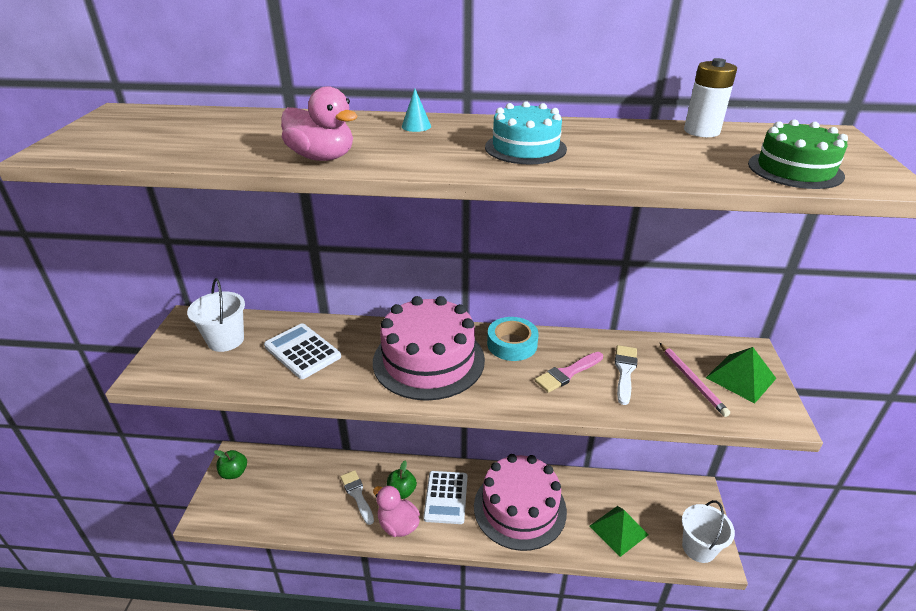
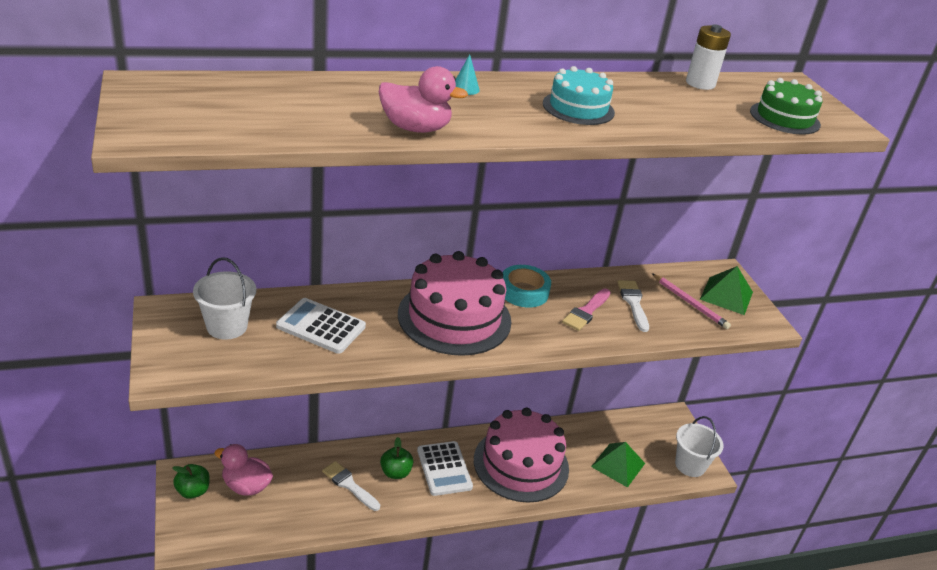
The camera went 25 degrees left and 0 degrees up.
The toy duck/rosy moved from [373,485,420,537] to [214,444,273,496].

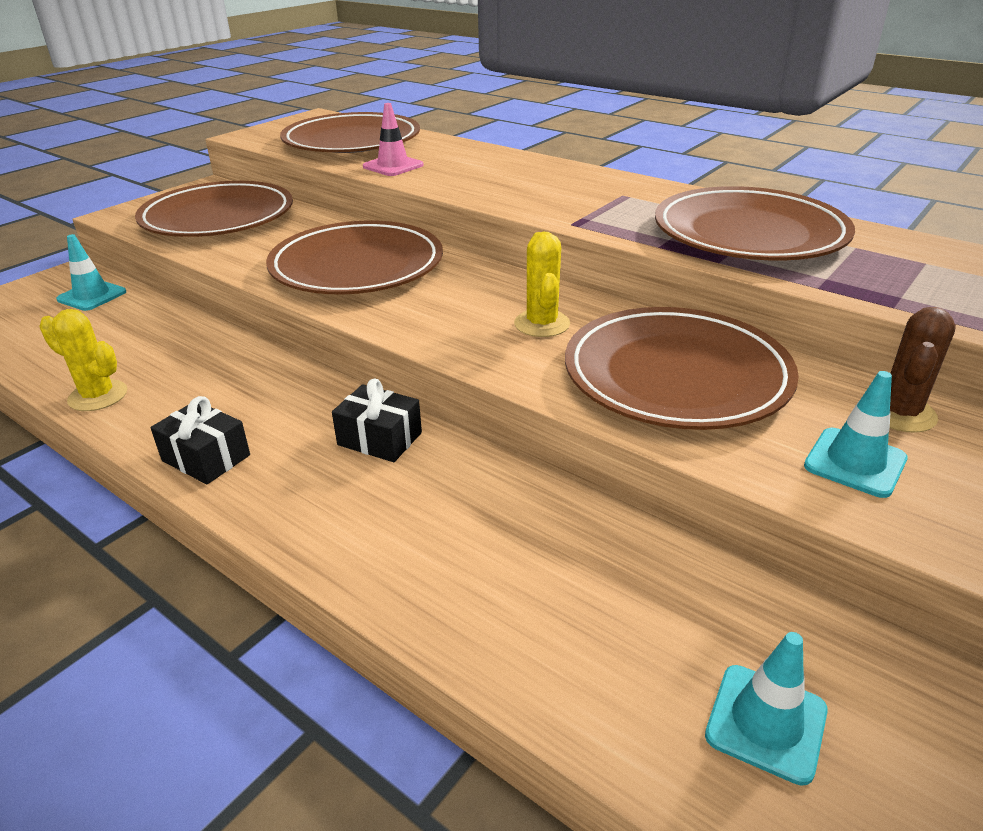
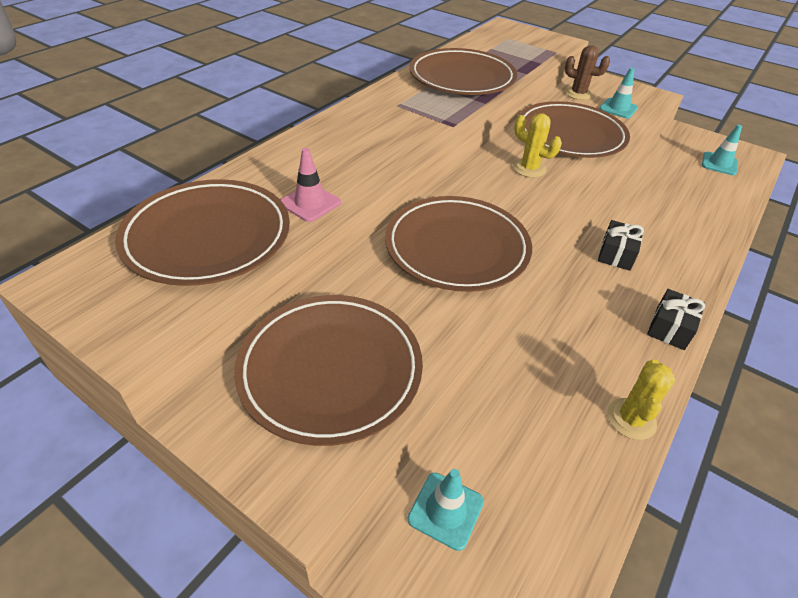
The camera went 95 degrees left and 10 degrees up.
The saguaro cactus/yellow at [514,231,570,337] turned 45 degrees clockwise.

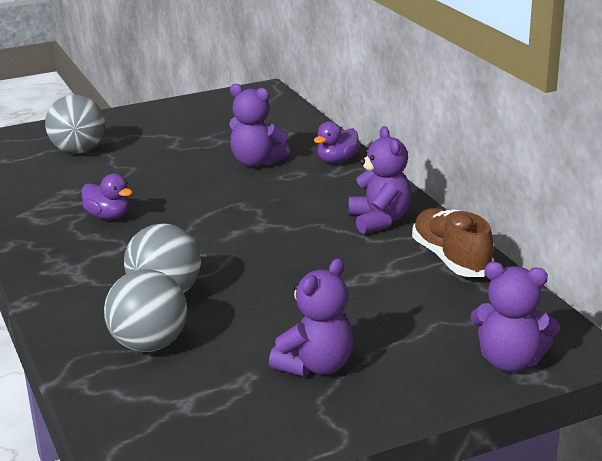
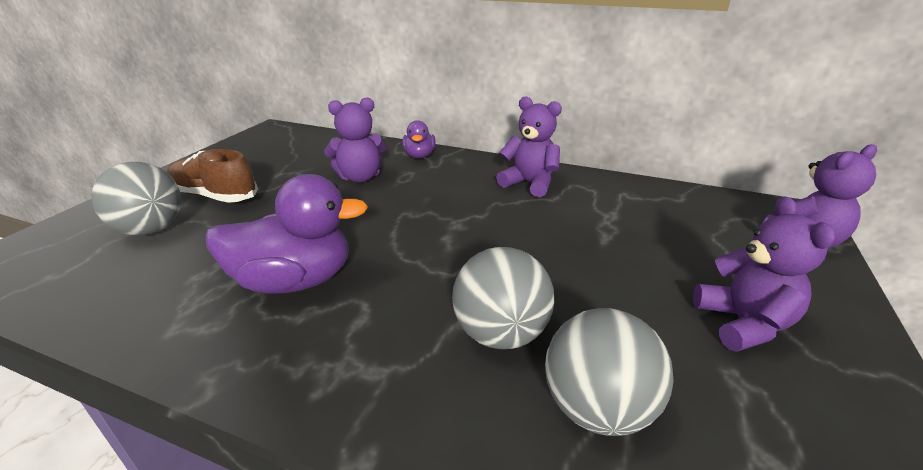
The camera went 45 degrees left and 5 degrees up.
The lace-up shoe/brown moved from [412,208,494,277] to [167,149,258,203].
The toy duck/violet at [82,174,133,220] changed to 1.82 times the size.

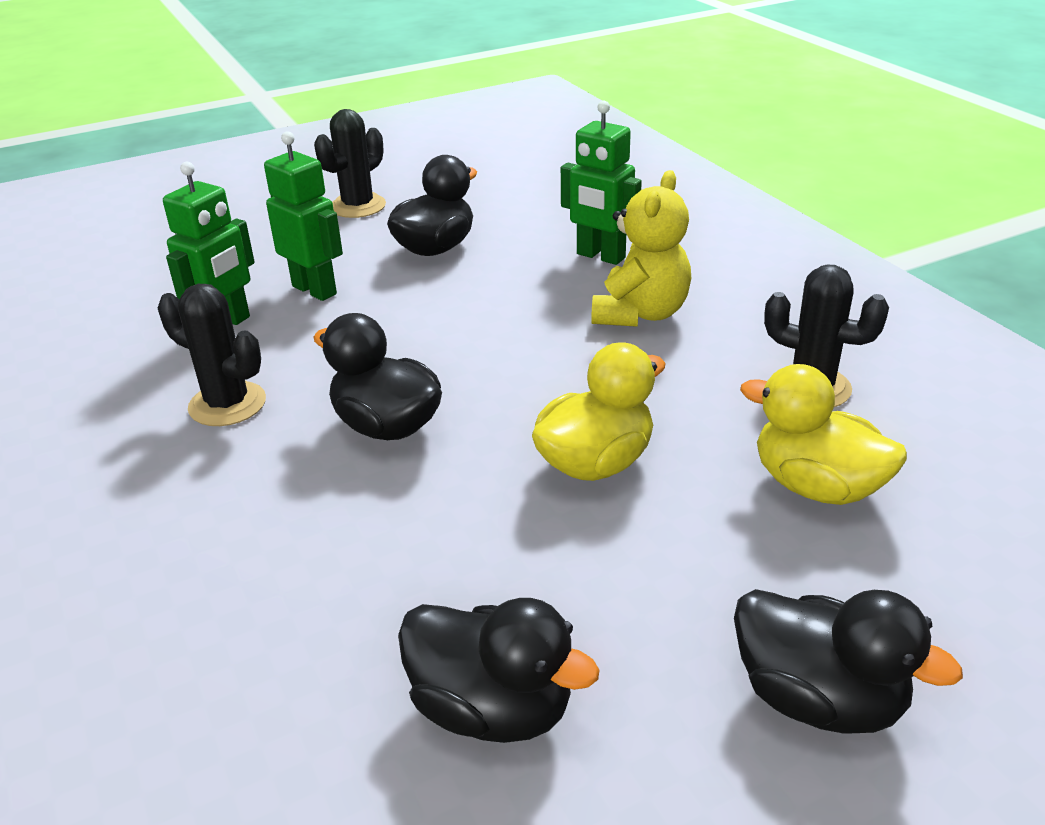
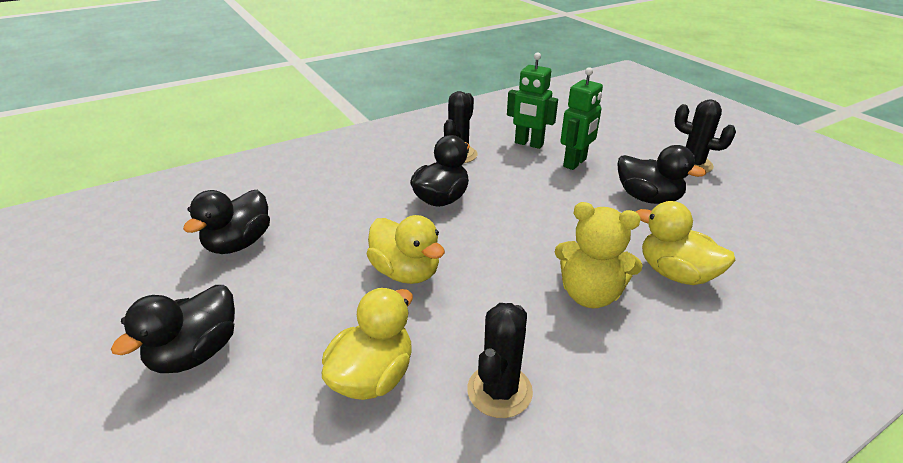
The camera went 85 degrees right and 0 degrees up.
The robot figure/emerald at [561,101,642,265] was replaced by the toy duck/yellow at [636,201,736,285].

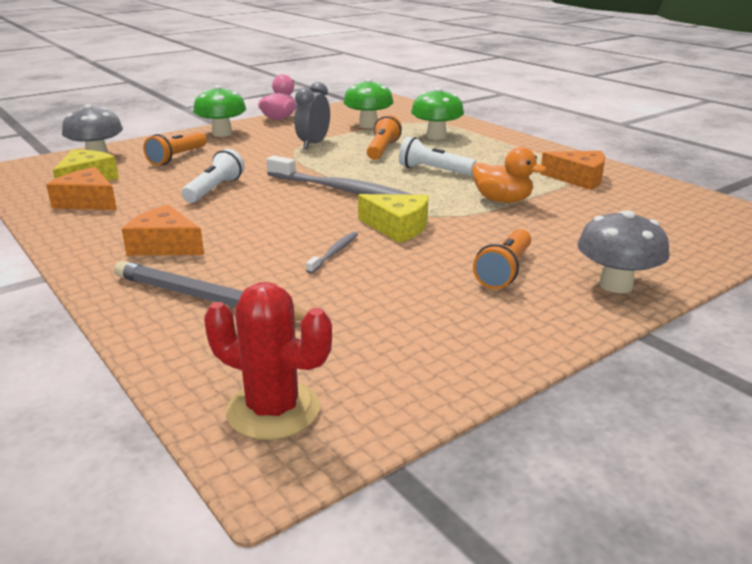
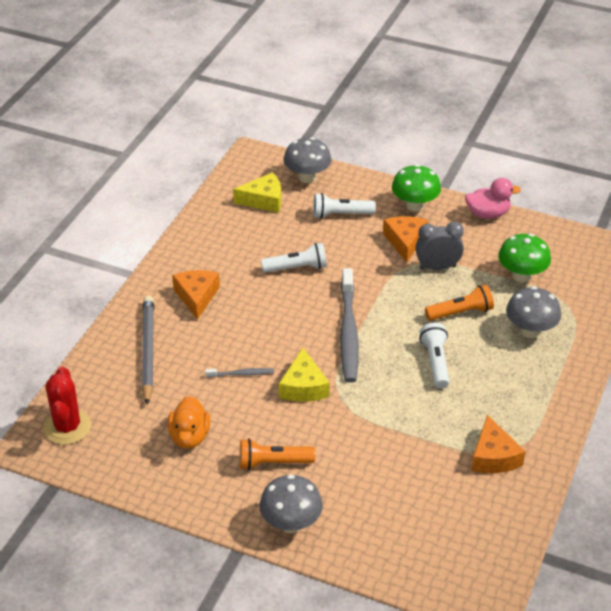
The camera went 60 degrees right and 15 degrees up.
The cheese wedge/orange-coloured moved from [46,167,117,210] to [383,216,428,263].
The toy duck/orange-coloured moved from [472,147,547,203] to [168,396,210,449].
The flashlight/orange-coloured at [143,132,207,165] became the flashlight/snow-white at [313,193,376,219].
The toadstool/emerald at [411,87,464,140] became the toadstool/gray at [506,286,561,338].

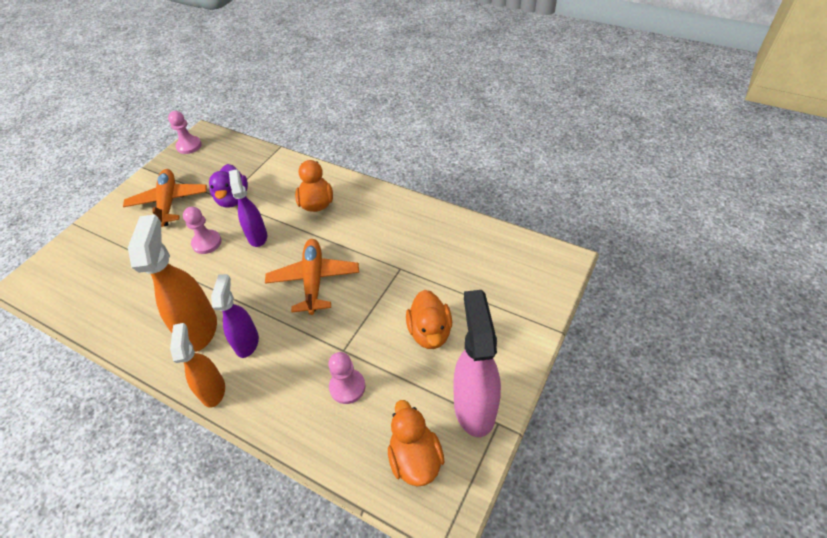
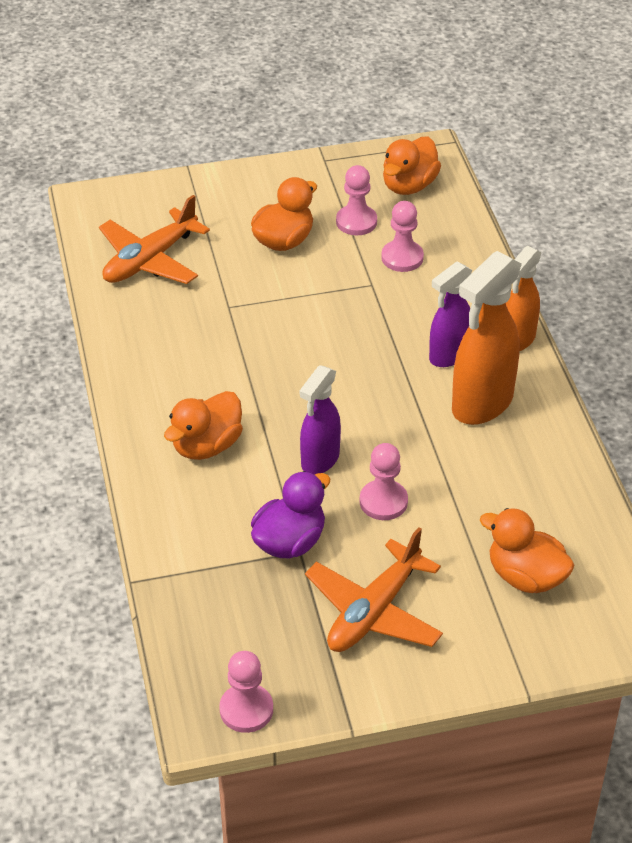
The camera went 135 degrees left and 5 degrees down.
The sprayer/rosy at [453,290,501,437] disappeared.
The chess pawn/rosy at [336,165,377,235] appeared.
The toy duck/orange-coloured at [480,508,574,593] appeared.
The plane/orange-coloured moved from [265,239,359,315] to [99,195,210,284].

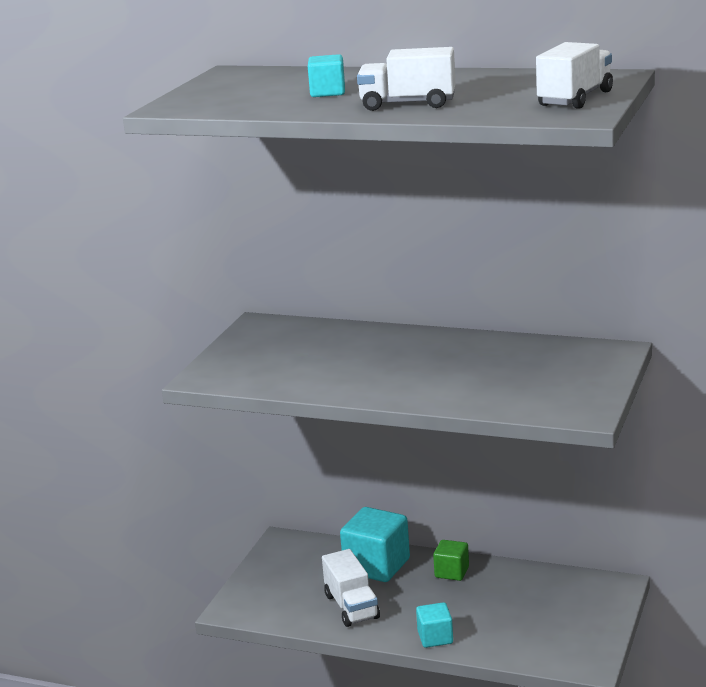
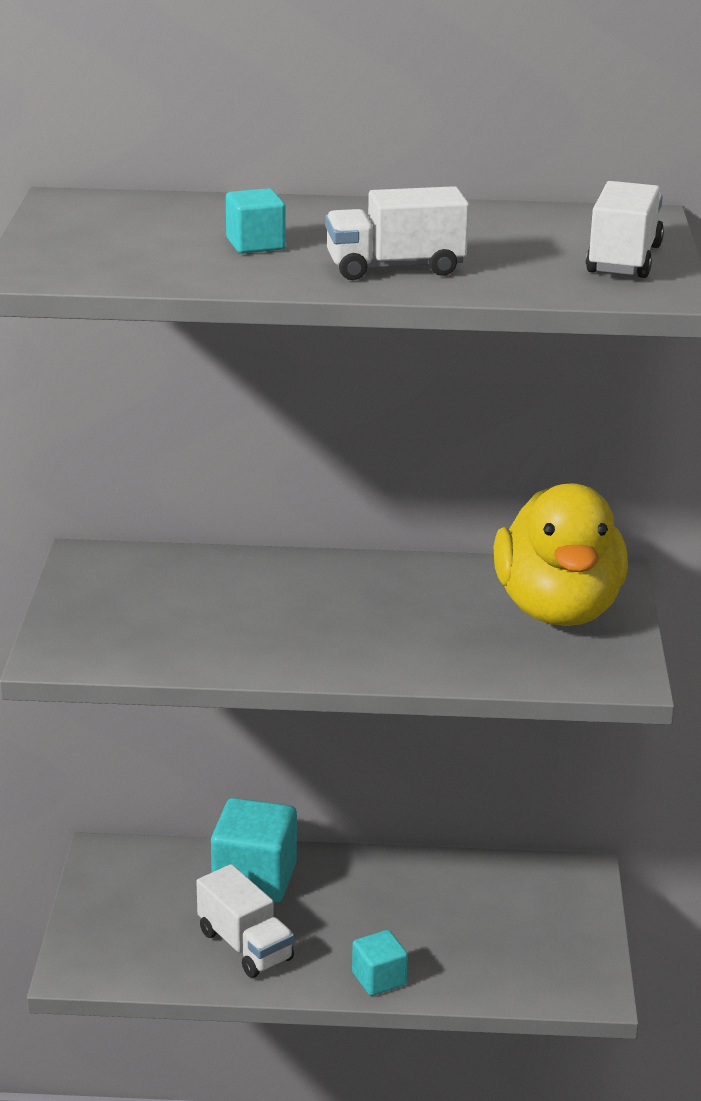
The camera went 20 degrees left and 5 degrees up.
The cube/emerald at [433,540,469,581] disappeared.
The toy duck/yellow at [494,483,628,626] appeared.

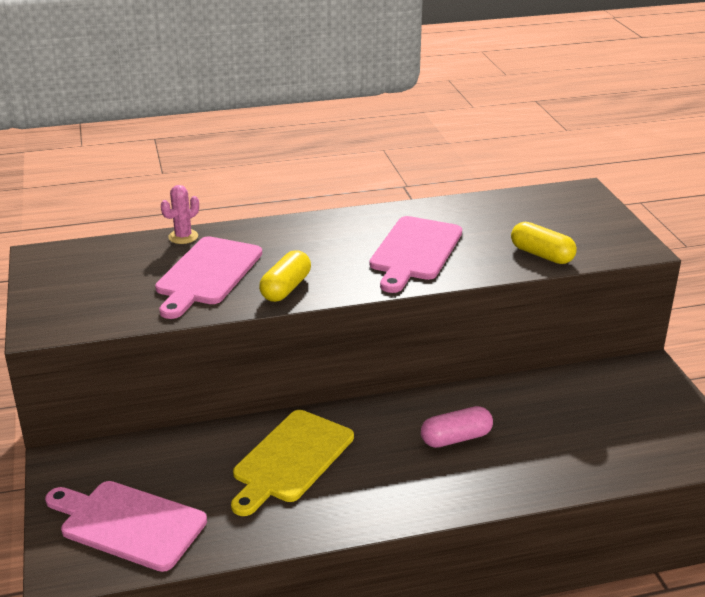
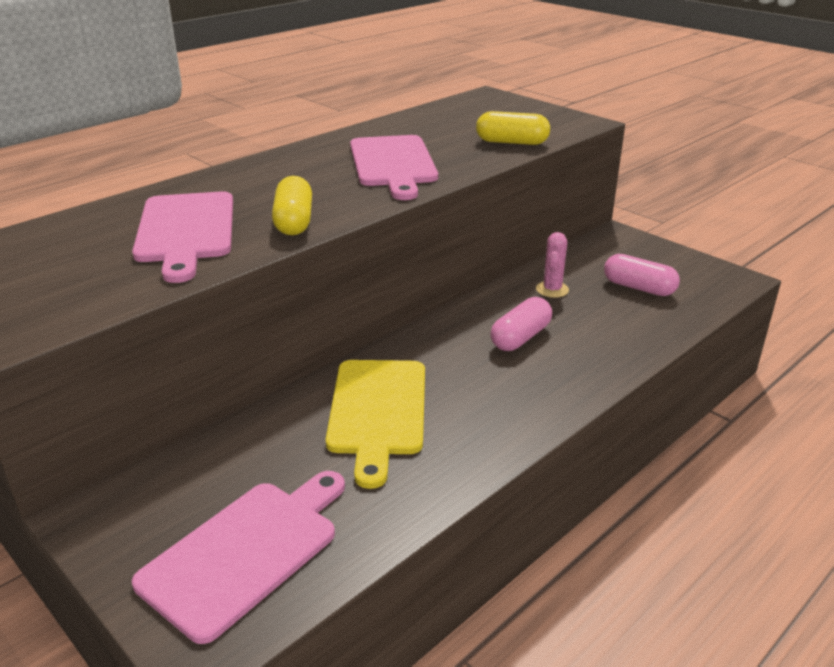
The camera went 30 degrees left and 0 degrees up.
The capsule/rosy at [604,254,680,296] appeared.
The saguaro cactus/rosy moved from [161,185,199,244] to [536,232,569,298].
The chopping board/rosy at [45,481,207,572] turned 135 degrees clockwise.

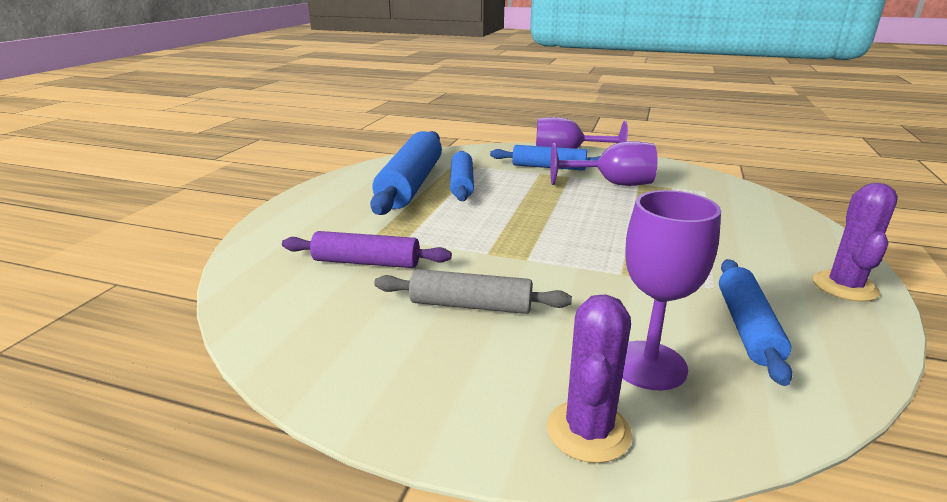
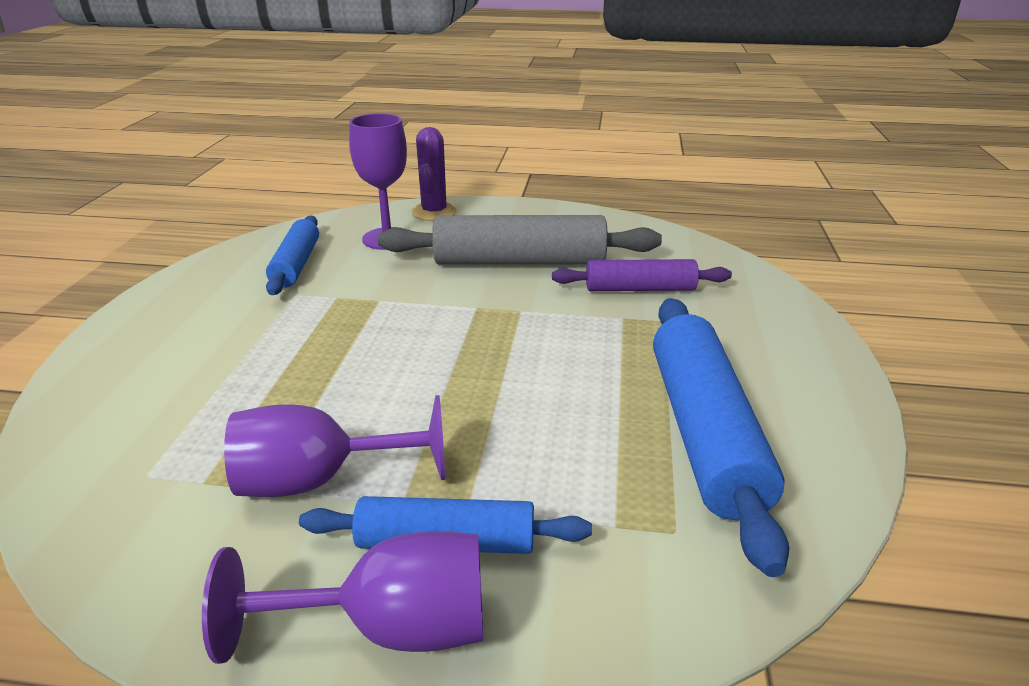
The camera went 170 degrees right and 5 degrees up.
The pastry roller/blue at [450,151,474,201] disappeared.
The saguaro cactus/violet at [813,183,898,302] disappeared.
The pastry roller/gray at [374,269,572,314] changed to 1.67 times the size.

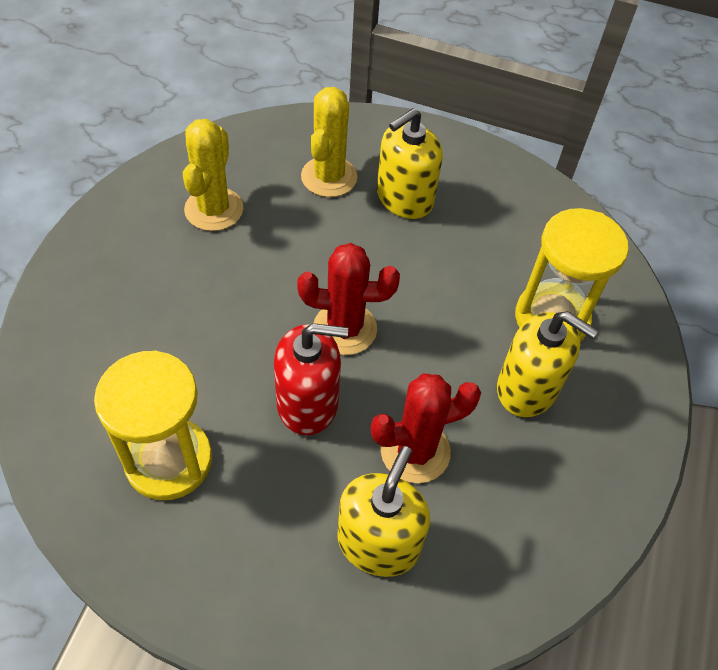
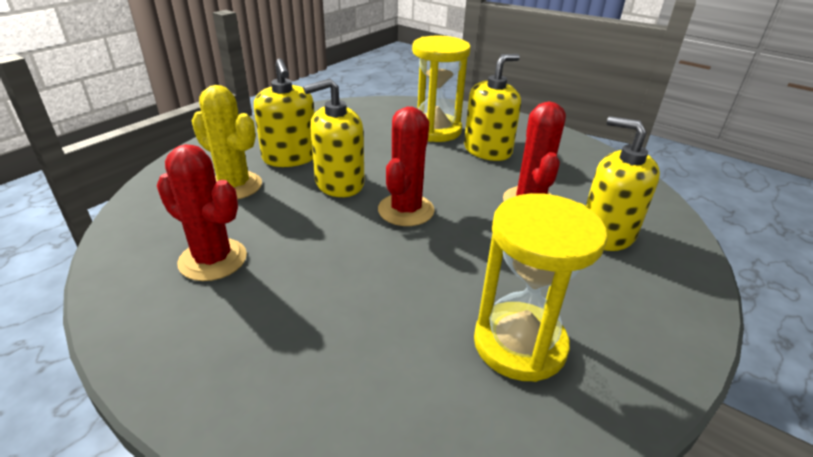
The camera went 70 degrees left and 20 degrees down.
The soap dispenser/scarlet at [274,323,348,435] disappeared.
The soap dispenser/yellow at [303,79,364,197] appeared.
The saguaro cactus/yellow at [183,119,243,231] became the saguaro cactus/scarlet at [157,144,247,281].

